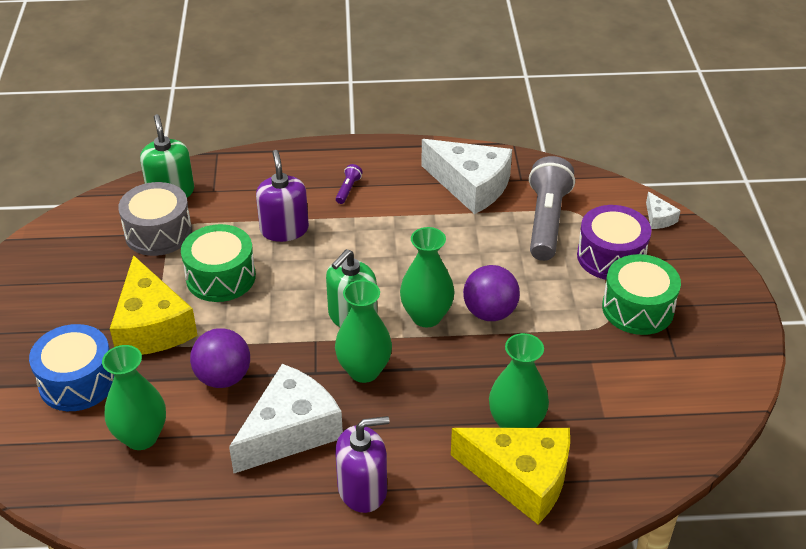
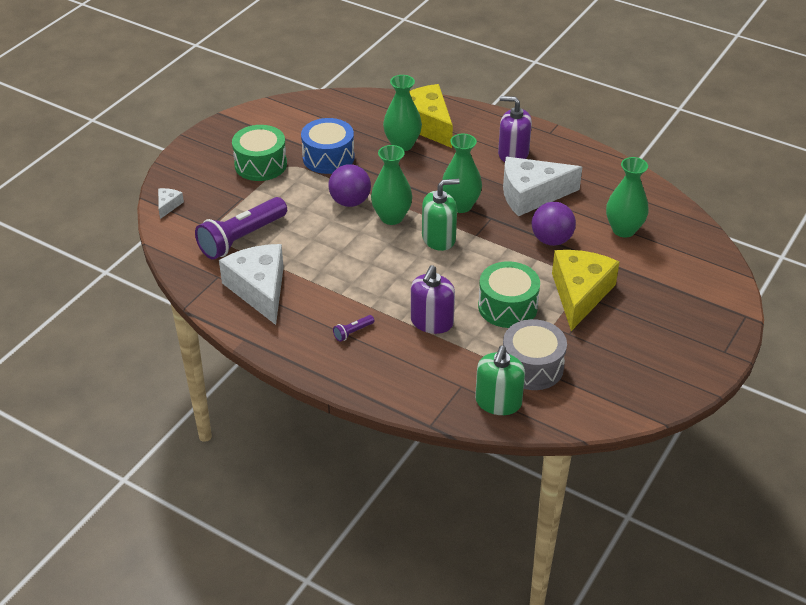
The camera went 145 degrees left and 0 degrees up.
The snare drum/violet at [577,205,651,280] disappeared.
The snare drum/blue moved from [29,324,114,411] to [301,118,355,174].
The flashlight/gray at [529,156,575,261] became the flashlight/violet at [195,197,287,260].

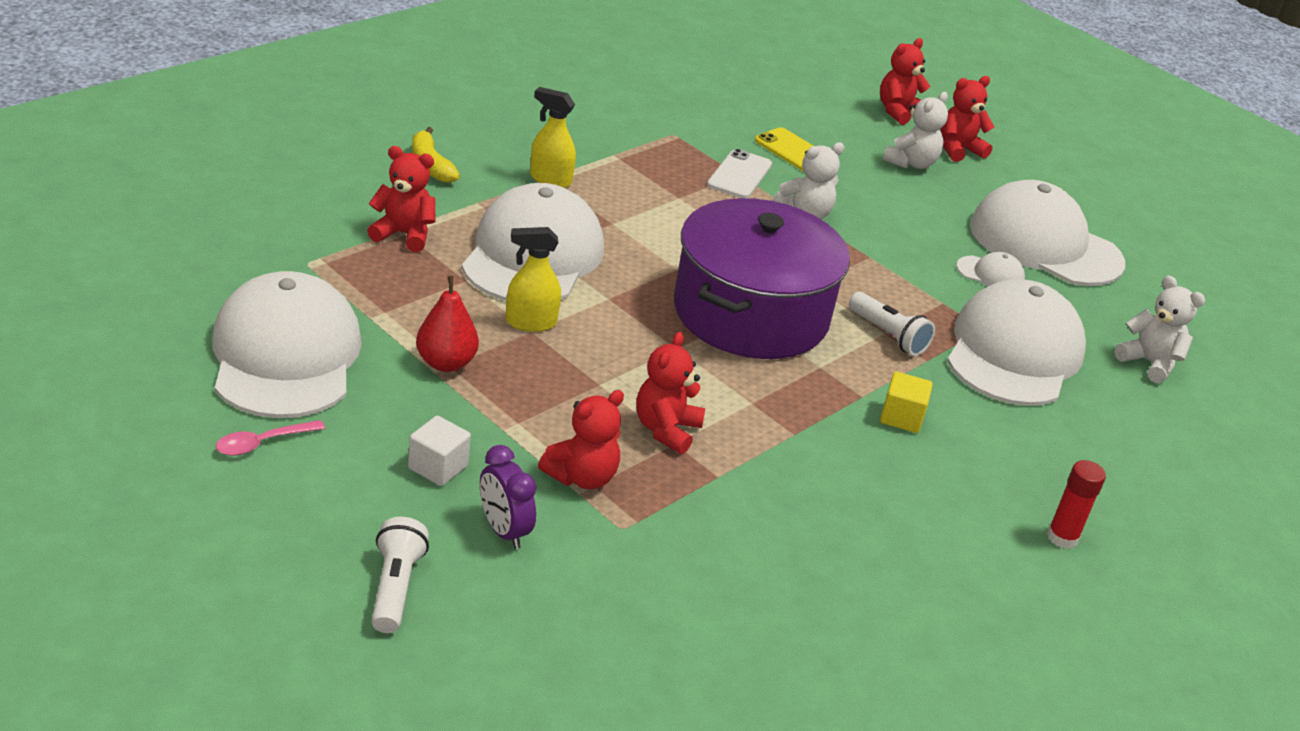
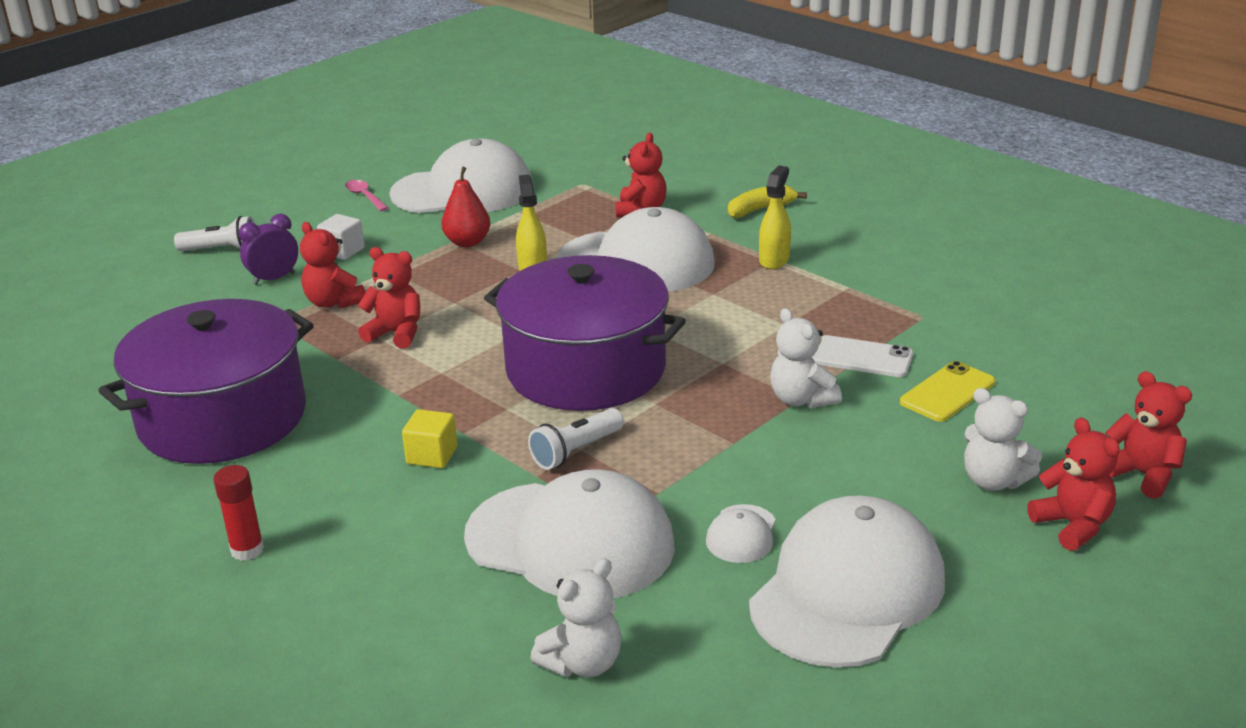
The camera went 95 degrees right and 5 degrees down.
The pot/violet at [98,299,314,464] appeared.

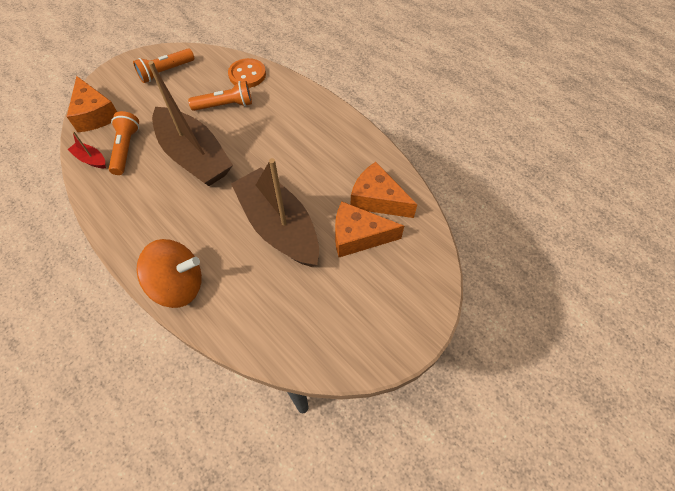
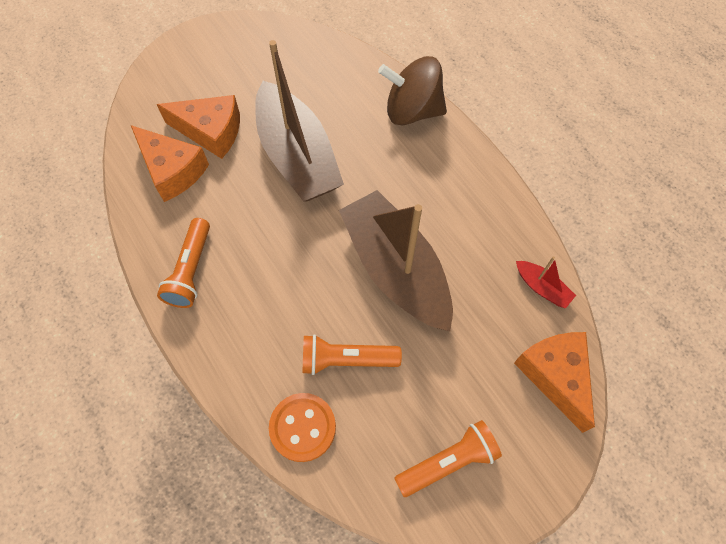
The camera went 170 degrees left and 5 degrees up.
The flashlight/orange-coloured moved from [109,111,139,175] to [157,218,210,308].
The toy top/orange-coloured at [136,239,202,308] became the toy top/brown at [378,56,447,126].

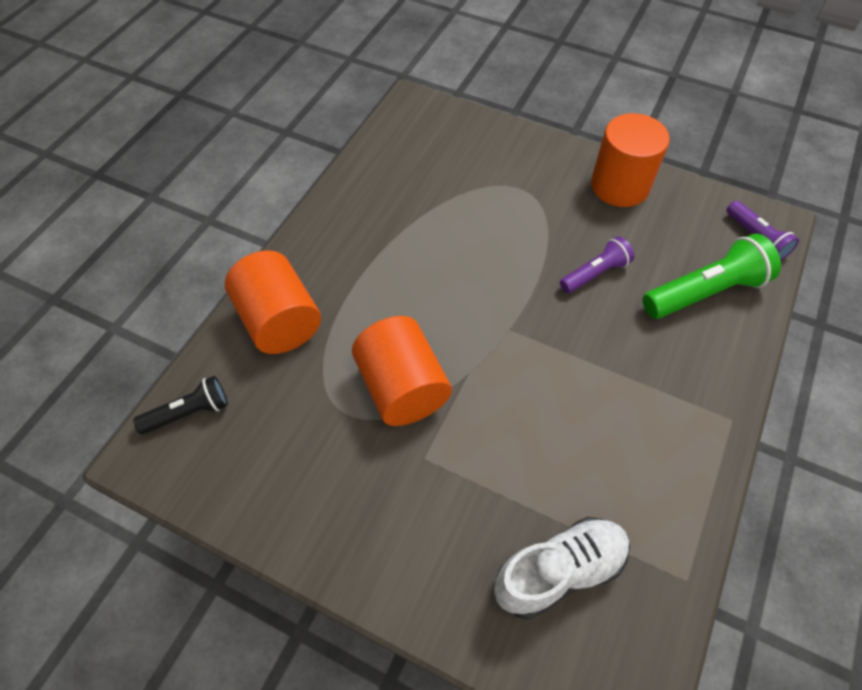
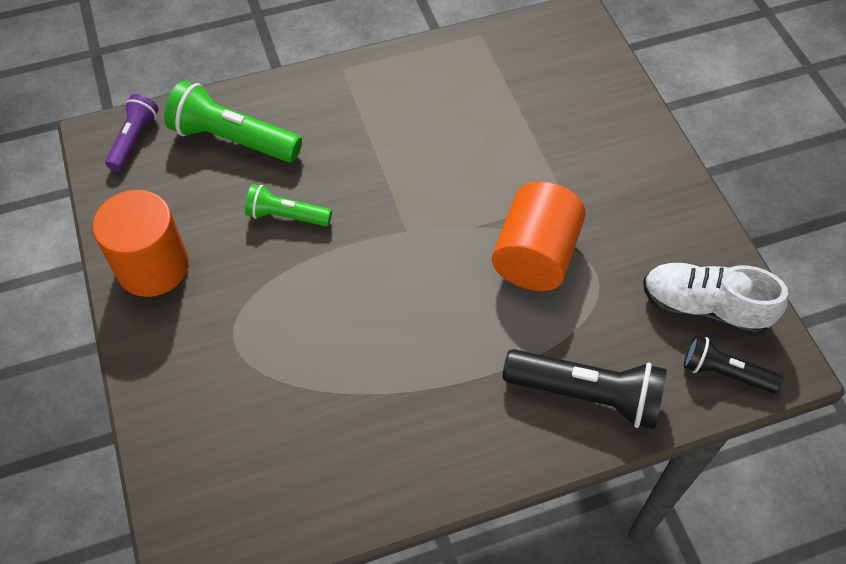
The camera went 135 degrees left and 0 degrees up.
The lace-up shoe/snow-white moved from [494,517,630,619] to [643,263,788,336].
The cylinder/orange-coloured at [225,250,321,354] was replaced by the flashlight/black at [503,349,667,429].
The flashlight/violet at [560,236,634,293] became the flashlight/emerald at [245,184,332,226].

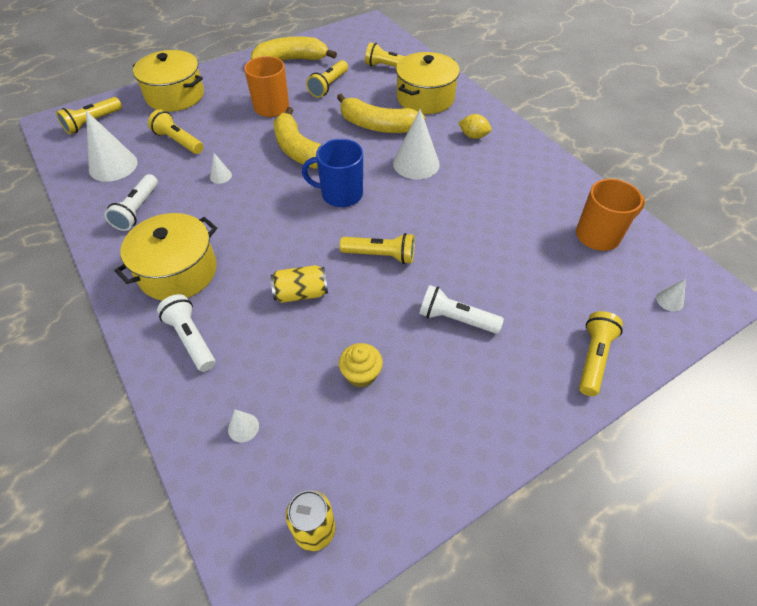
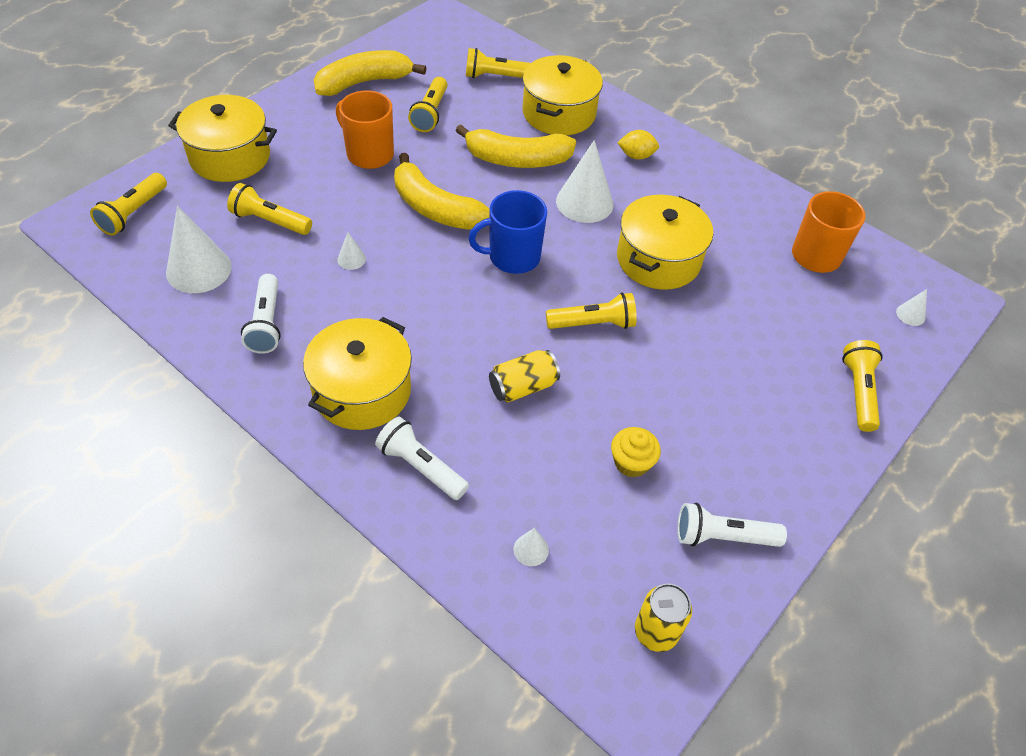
The camera went 20 degrees left and 0 degrees up.
The pot/yellow at [617,195,713,290] appeared.
The flashlight/snow-white moved from [419,285,504,334] to [677,503,787,547].

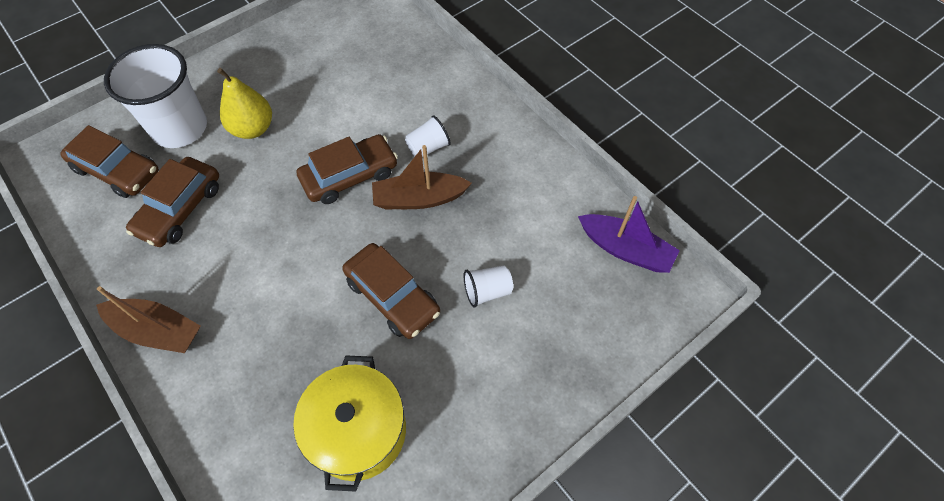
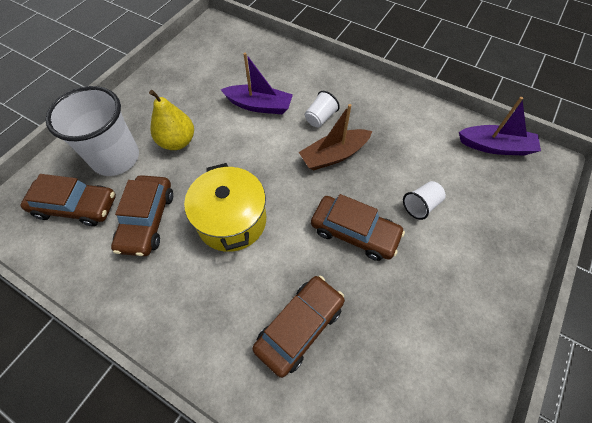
The camera went 20 degrees left and 0 degrees up.
The toy boat/brown at [96,286,200,353] disappeared.
The toy boat/violet at [220,53,293,114] appeared.
The pot/yellow moved from [293,355,406,492] to [184,163,266,252].
The toy car/brown moved from [296,134,398,204] to [252,276,345,378].

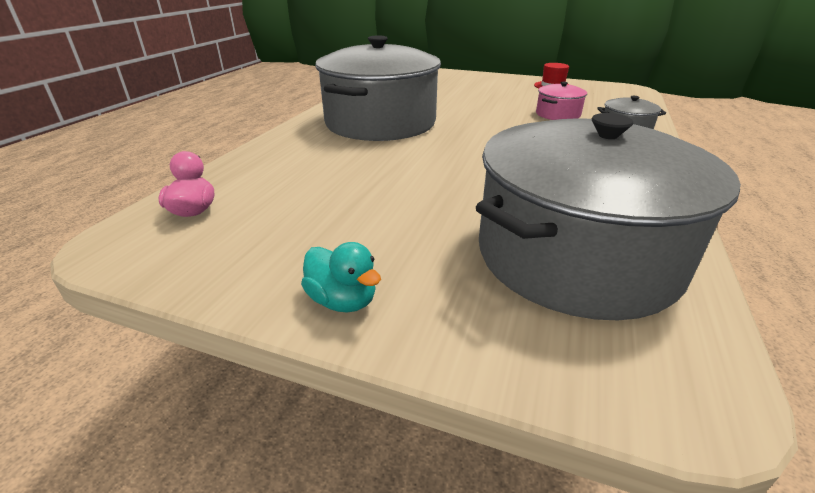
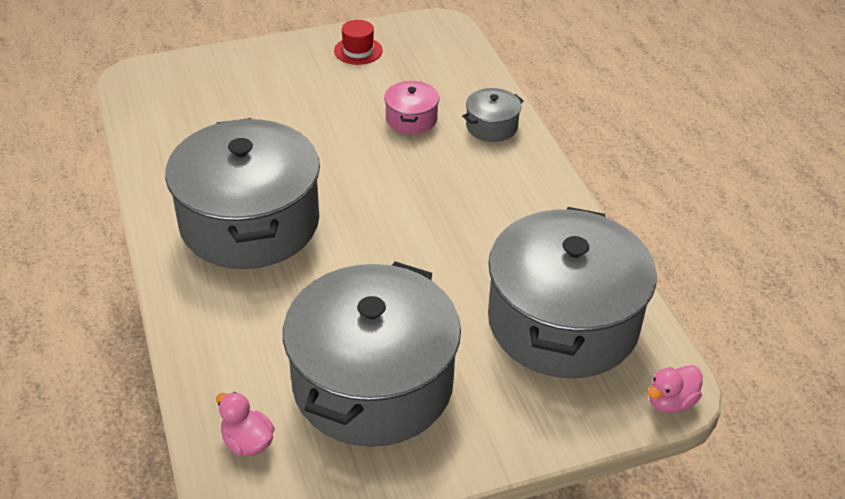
The camera went 40 degrees left and 10 degrees up.
The toy duck/teal at [301,242,381,313] disappeared.
The pot/gray at [283,261,461,447] appeared.
The toy duck/rosy at [647,365,703,413] appeared.

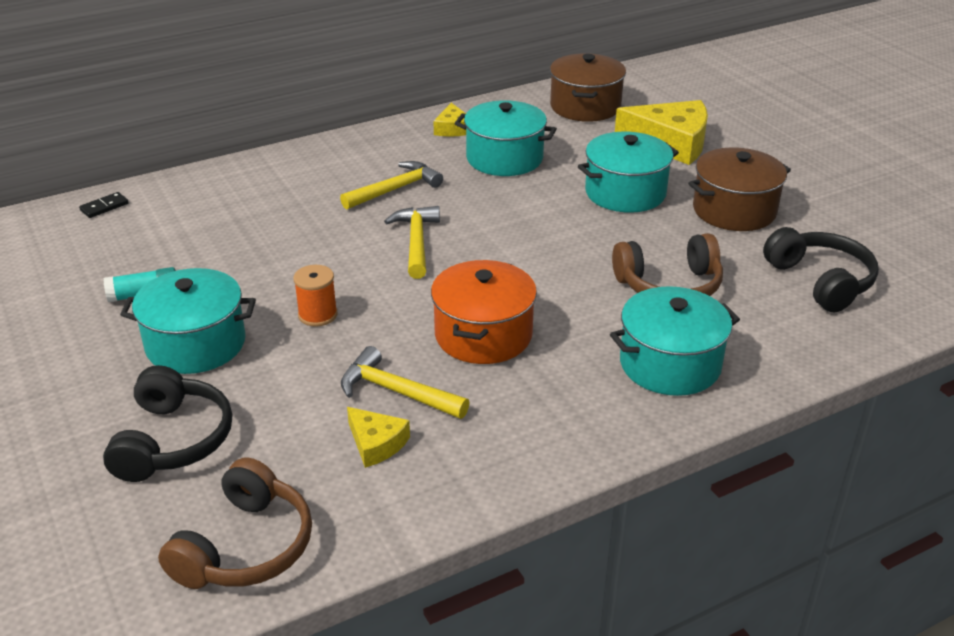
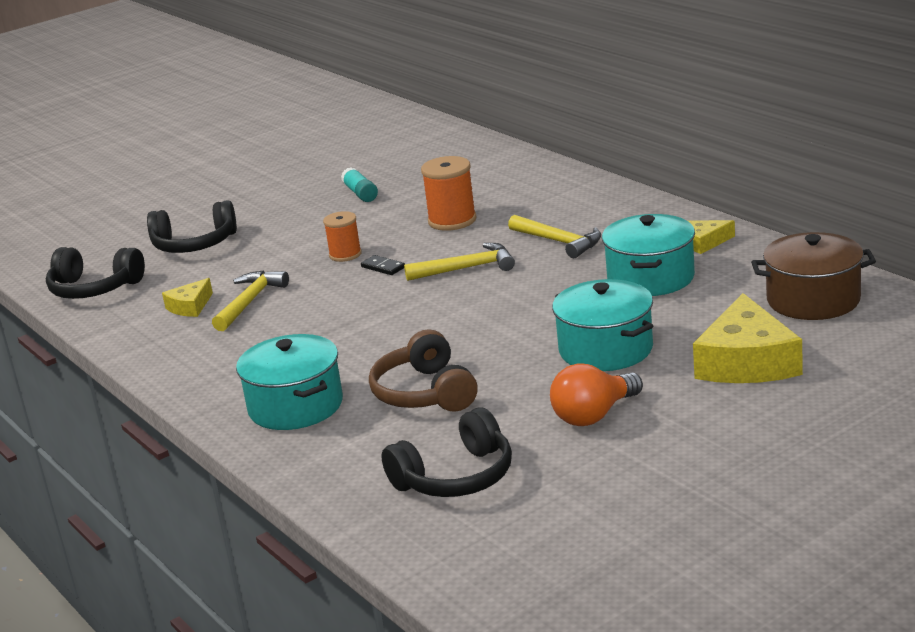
The camera went 85 degrees right and 10 degrees down.
The pot/teal at [120,268,256,374] disappeared.
The pot/orange-coloured at [431,260,537,364] disappeared.
The spool/orange-coloured at [421,156,477,231] appeared.
The domino/black moved from [79,192,129,218] to [361,255,405,275].
The pot/brown at [688,147,791,231] was replaced by the lightbulb/orange-coloured at [550,363,643,426].
The over-ear headphones/brown at [158,457,312,589] became the over-ear headphones/black at [46,247,145,299].

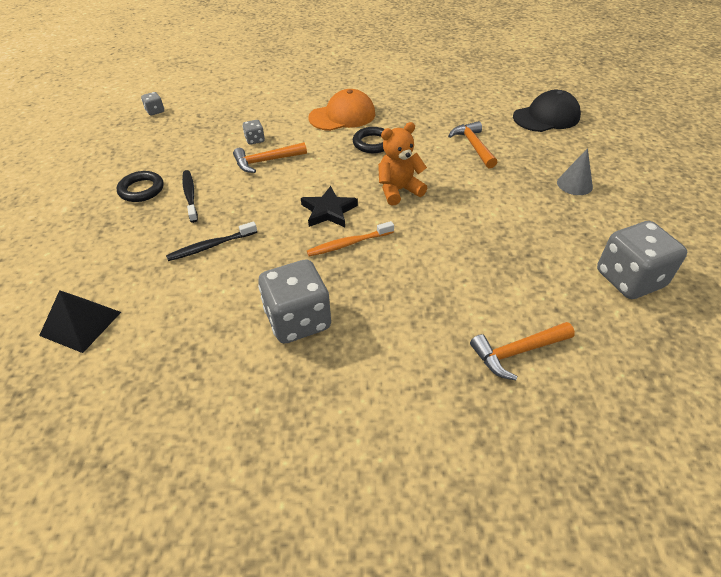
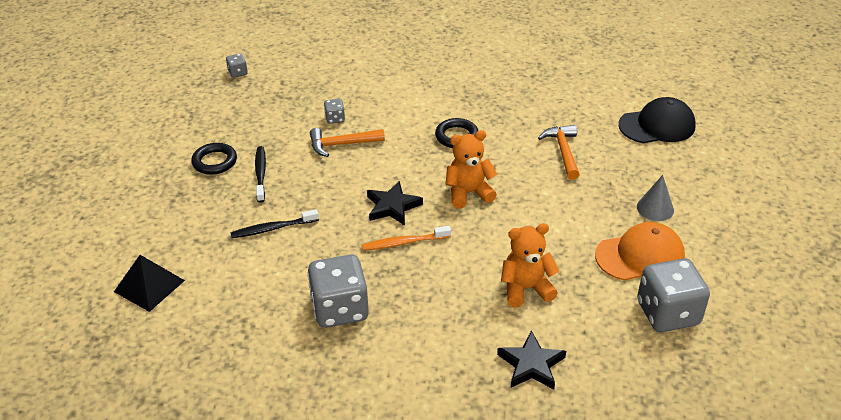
The camera went 10 degrees right and 5 degrees down.
The teddy bear/orange-coloured at [501,223,559,308] appeared.
The baseball cap/orange-coloured moved from [308,89,375,131] to [595,222,685,281].
The claw hammer/orange-coloured at [470,322,575,380] was replaced by the star shape/black at [497,331,566,389].

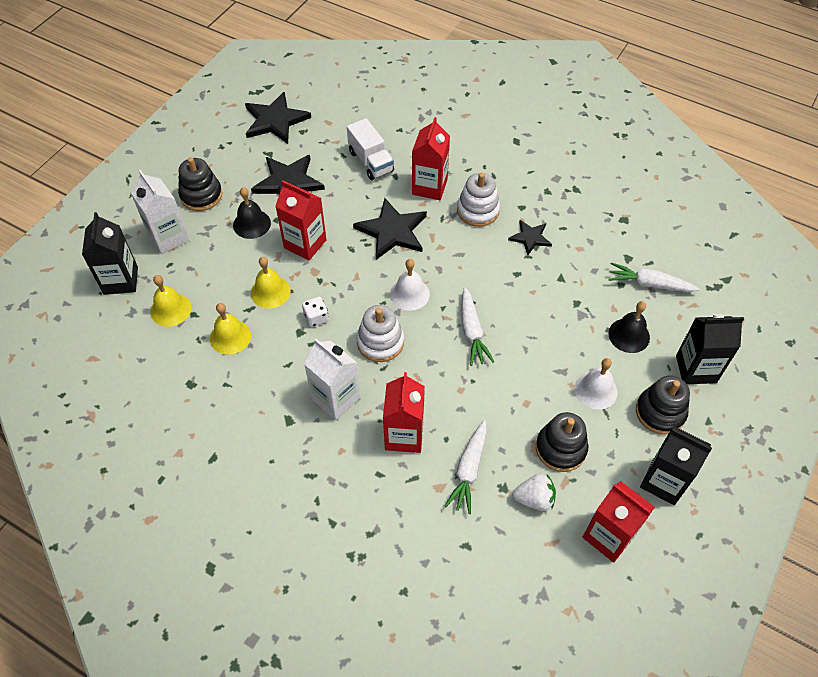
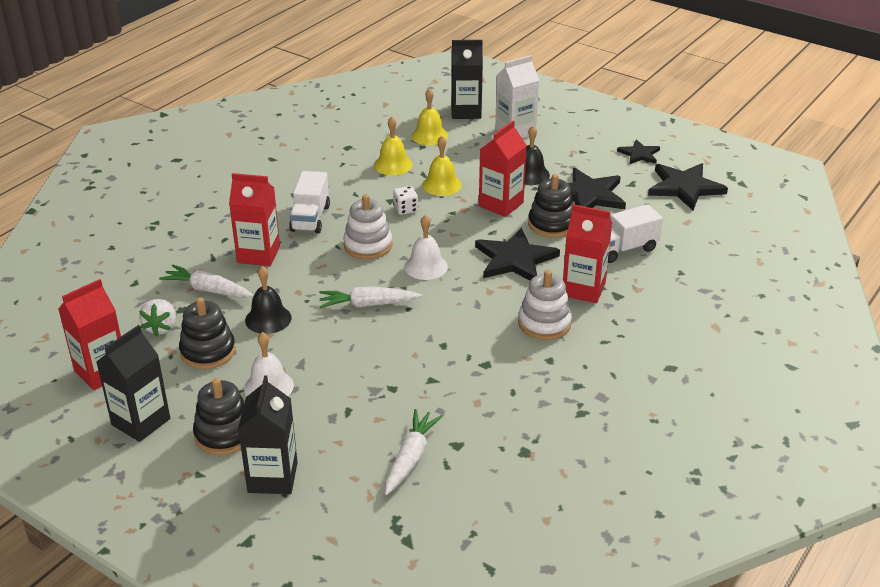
The camera went 95 degrees right and 20 degrees down.
The stacking rings/black moved from [178,157,222,211] to [528,174,573,238].
The star shape/black moved from [508,220,552,255] to [617,139,660,164].
The hand bell/black moved from [609,301,650,353] to [245,266,292,334].
The carton/snow-white at [304,339,360,420] was replaced by the truck/snow-white at [289,171,330,233].

